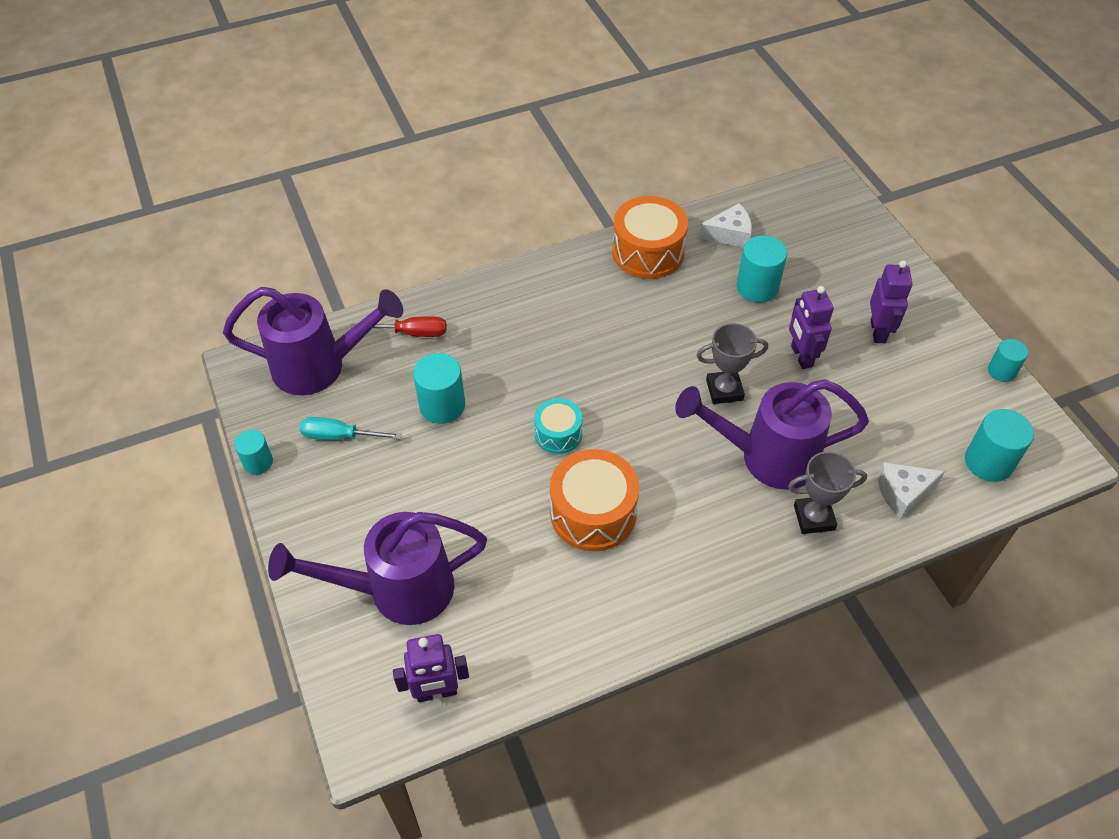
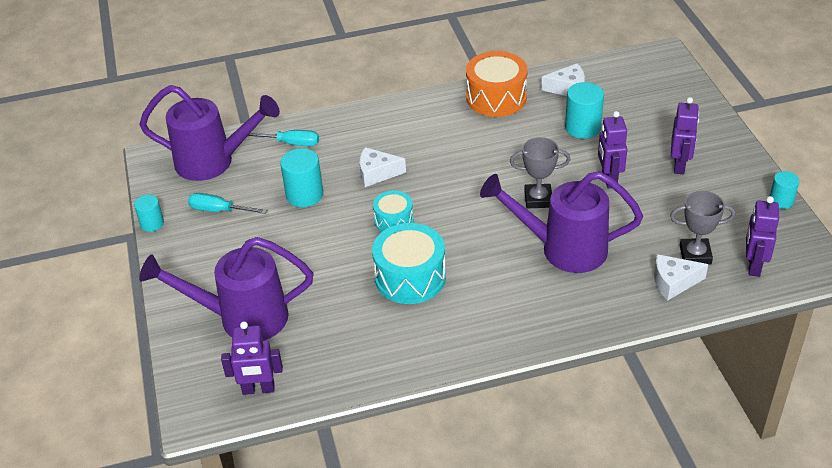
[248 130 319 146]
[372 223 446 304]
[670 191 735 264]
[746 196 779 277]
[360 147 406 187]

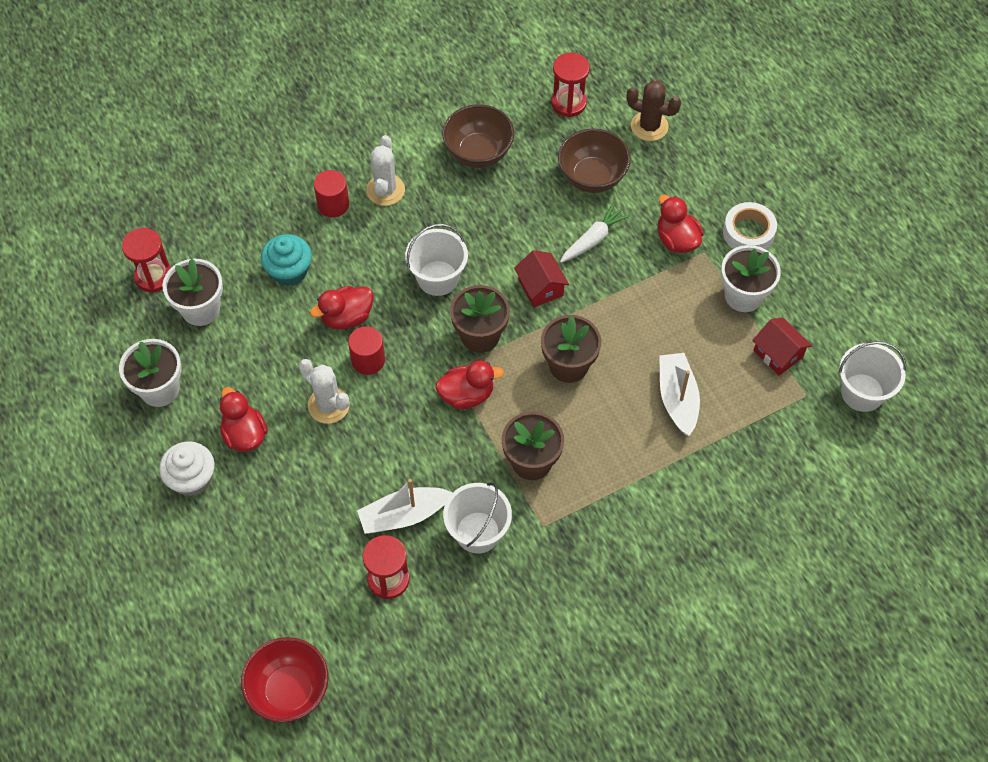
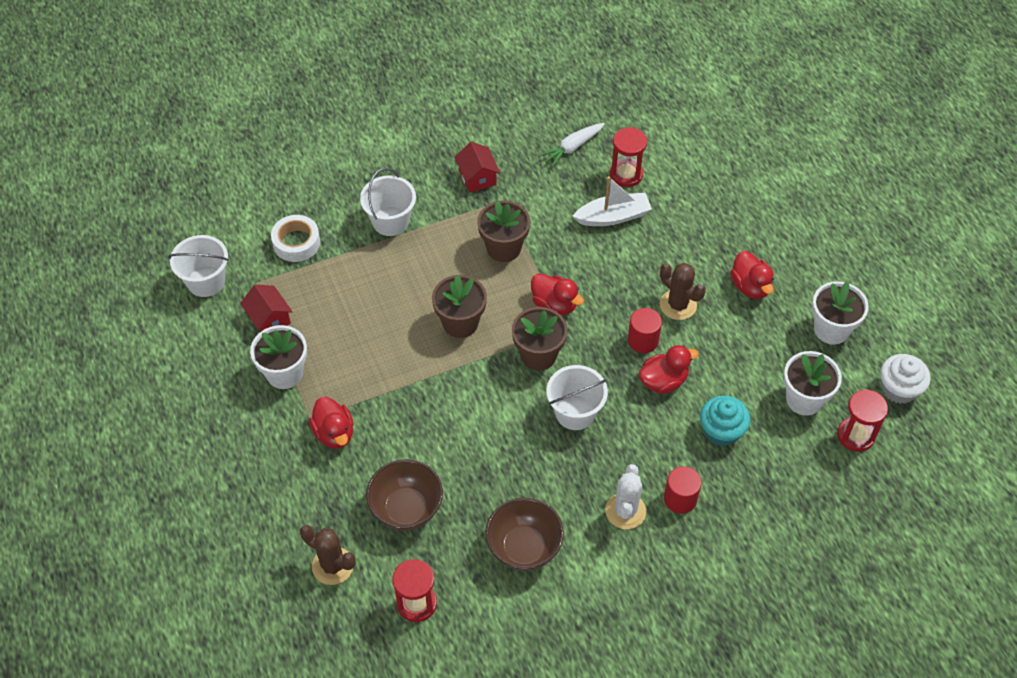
[880 354 930 404]
[241 637 328 722] (first image)
[660 263 706 320]
[531 273 584 315]
[360 168 416 236]
[455 142 500 193]
[539 123 605 168]
[659 353 700 436] (first image)
[271 215 320 262]

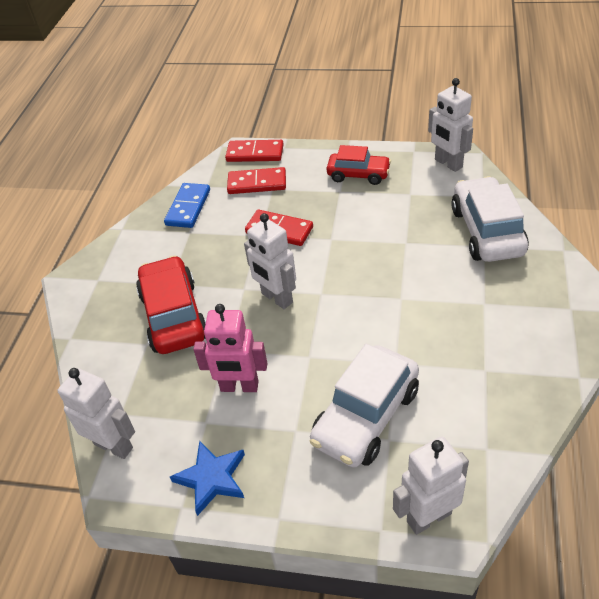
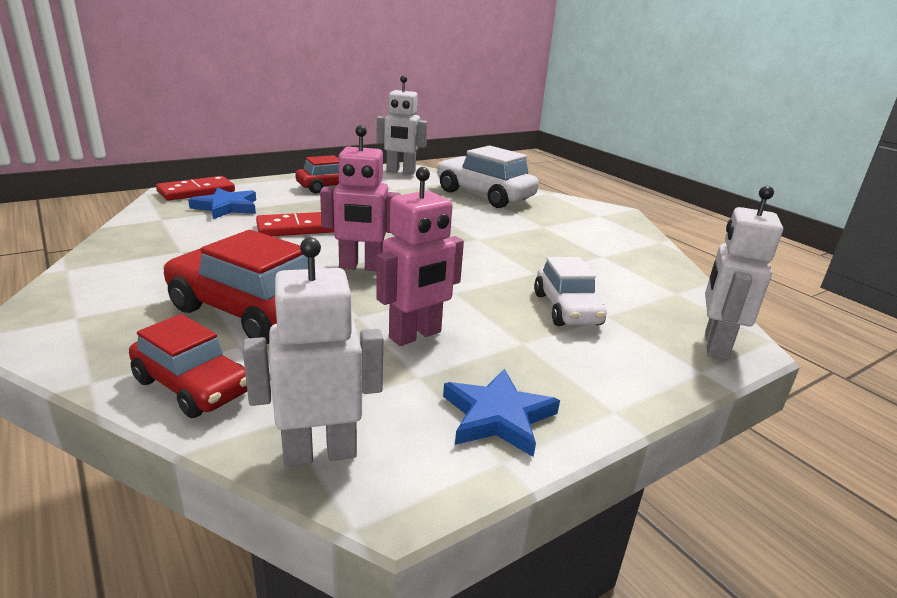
[164 183 210 228] (first image)
[188 188 256 219]
[320 125 401 271]
[534 257 607 326]
[129 314 247 418]

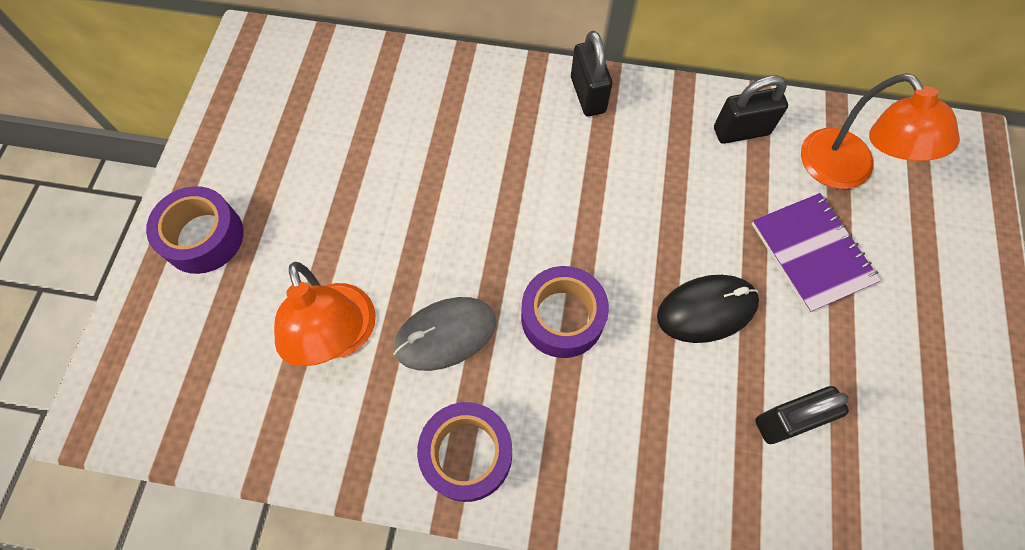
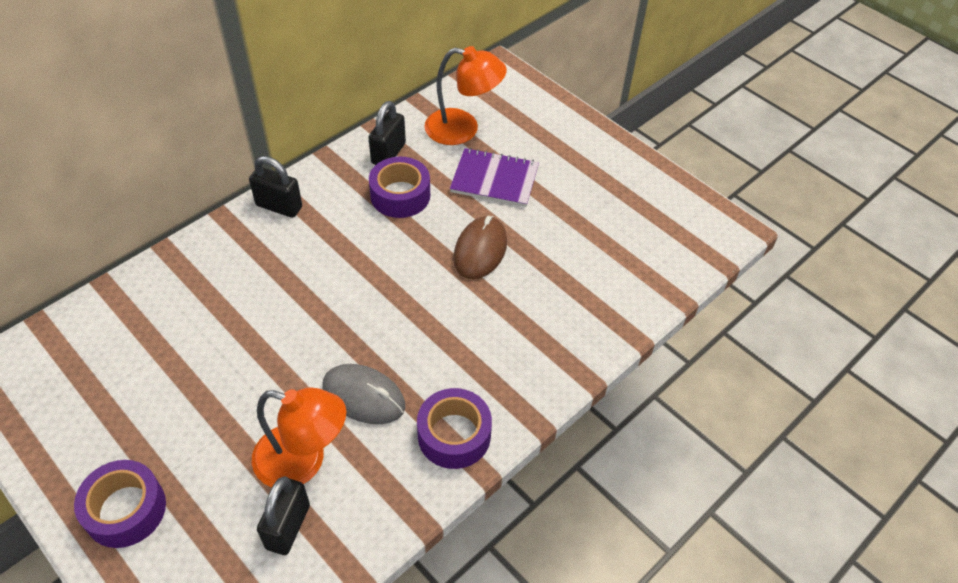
[322 364 405 424]
[369 157 430 218]
[453 216 507 279]
[257 476 310 555]

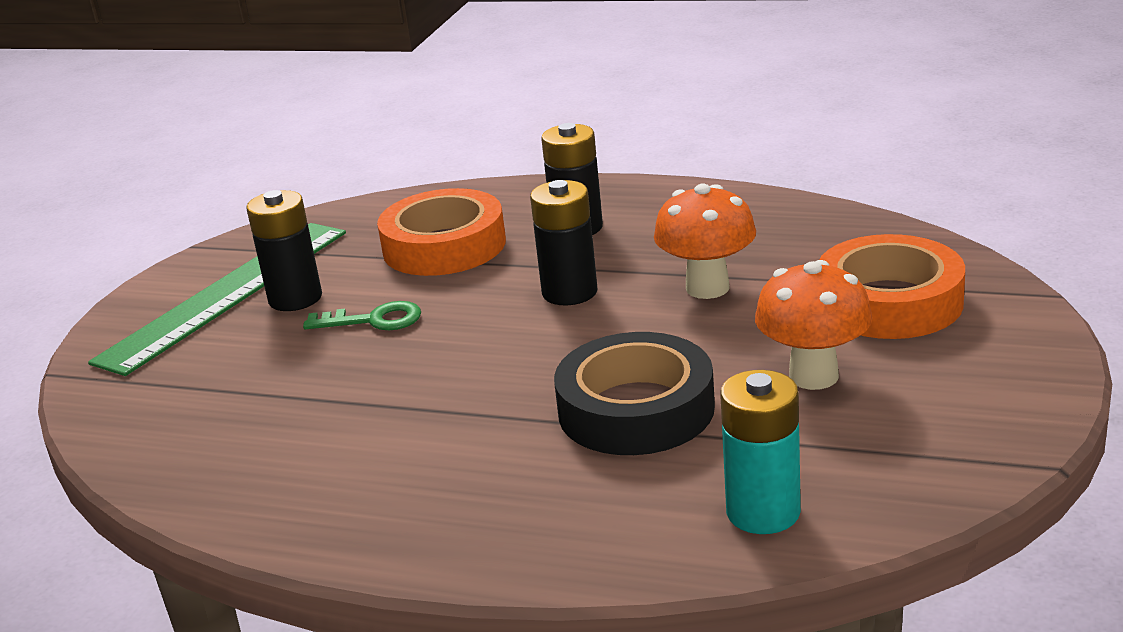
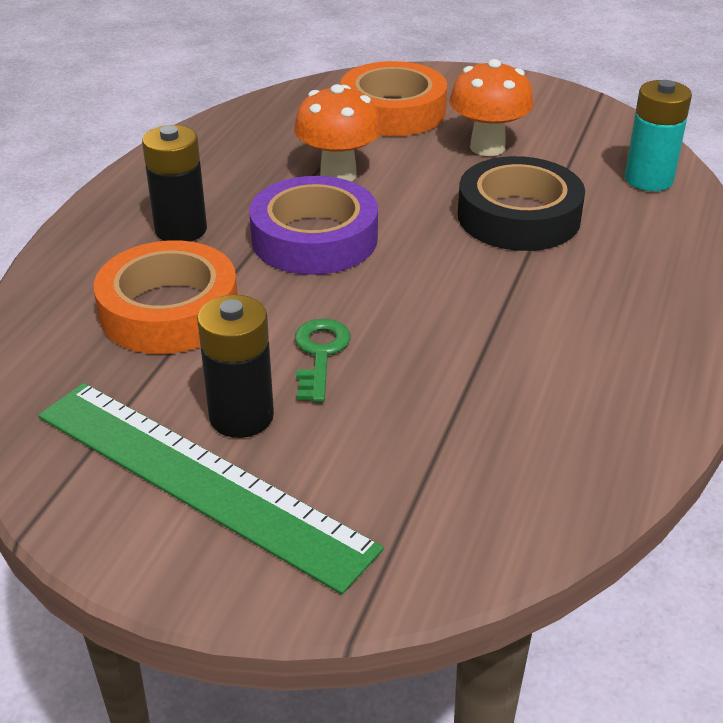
[249 176 378 275]

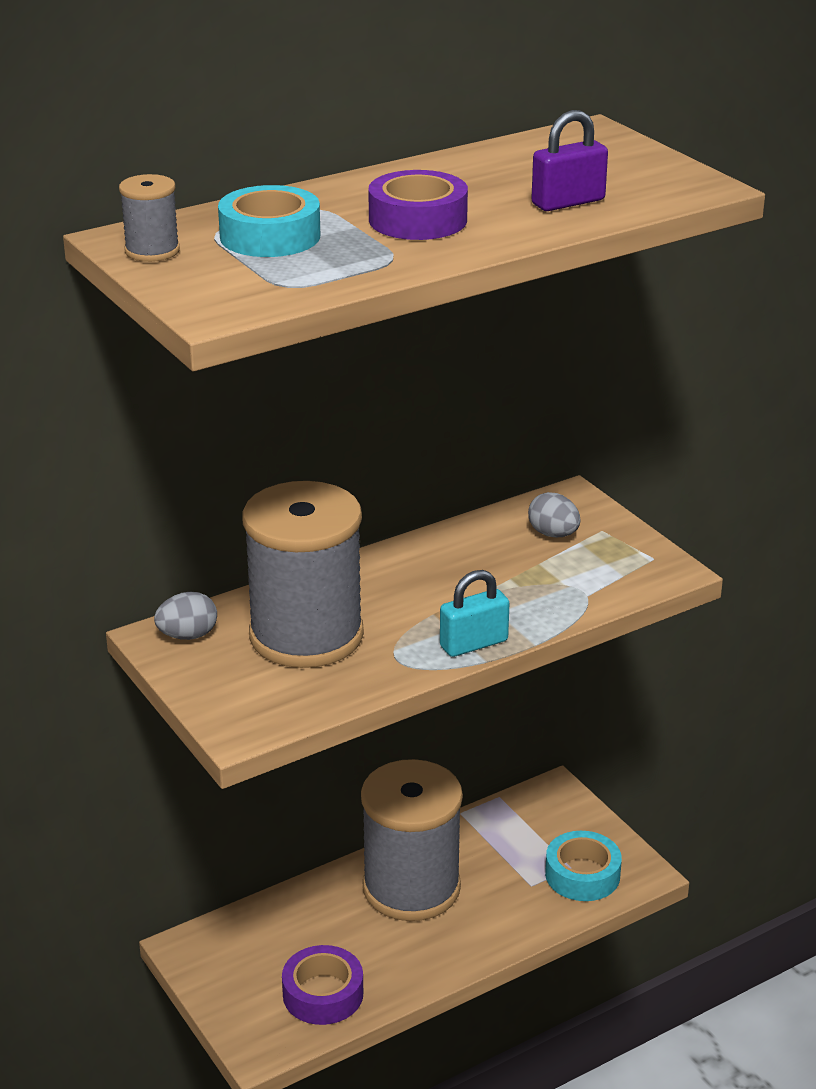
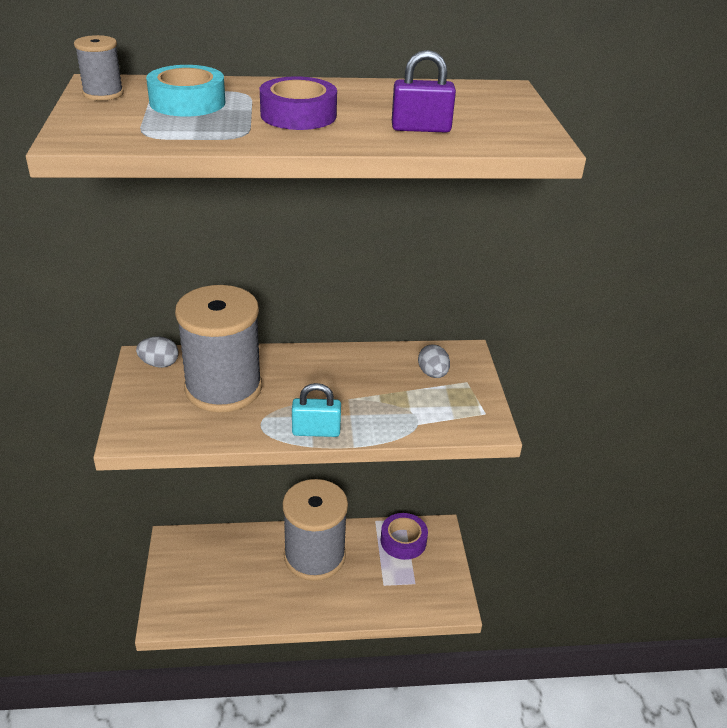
[381 513 428 560]
[545 831 622 901] (first image)

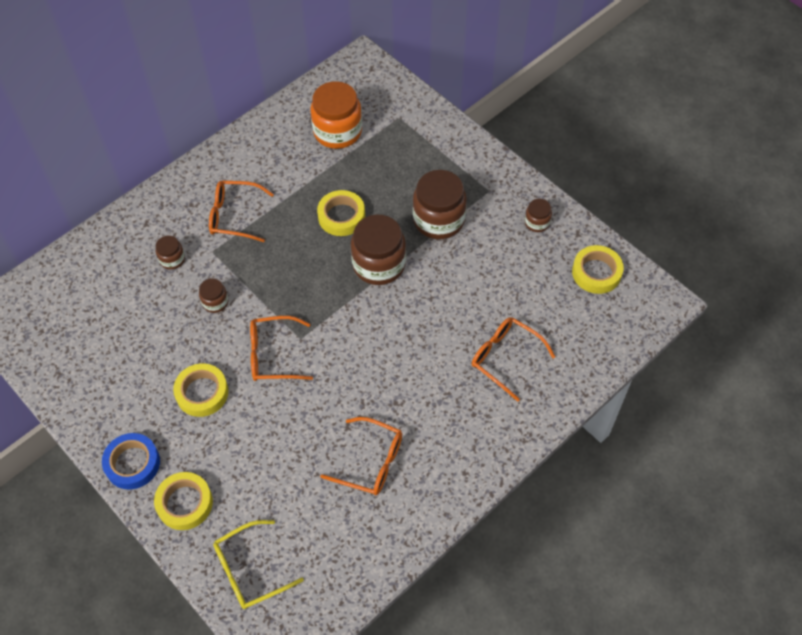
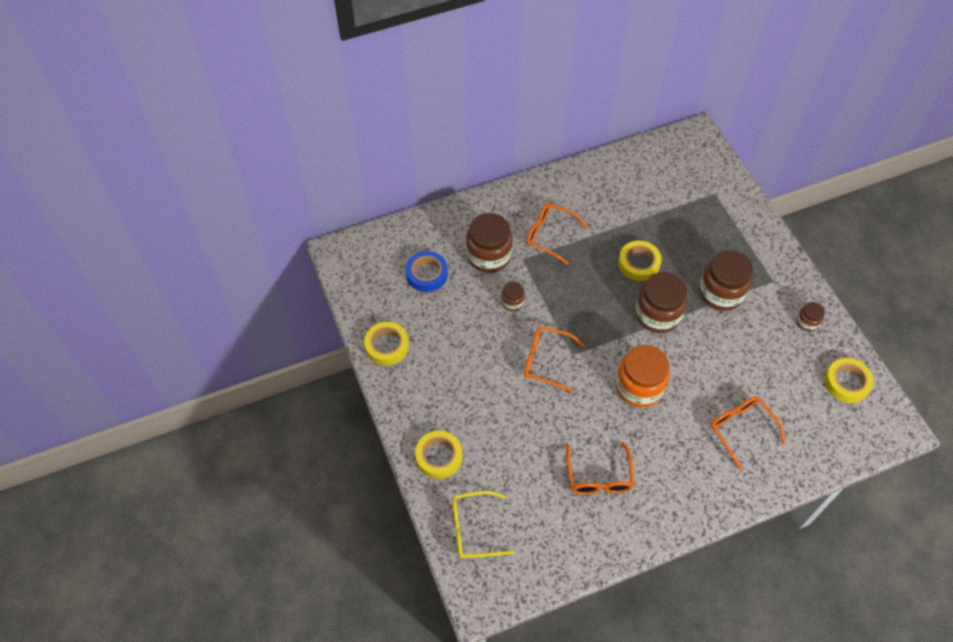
[405 251 448 292]
[466 213 513 273]
[364 322 409 366]
[616 345 670 407]
[566 442 634 494]

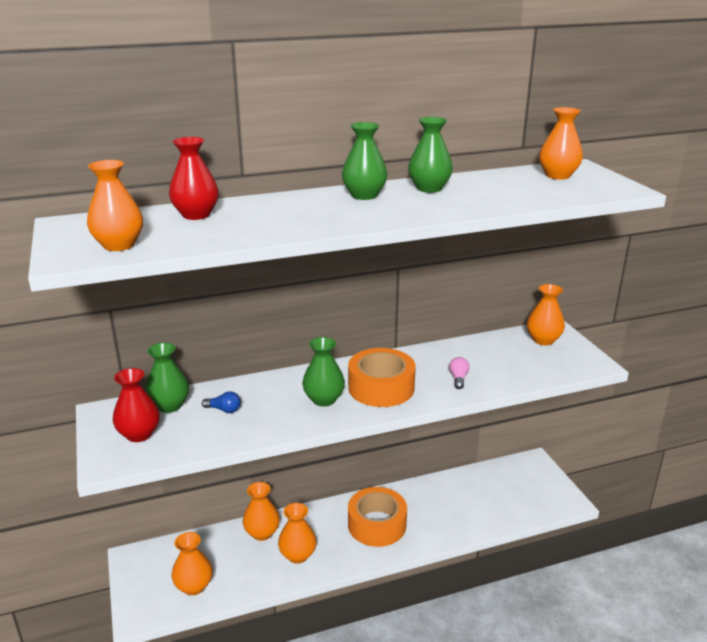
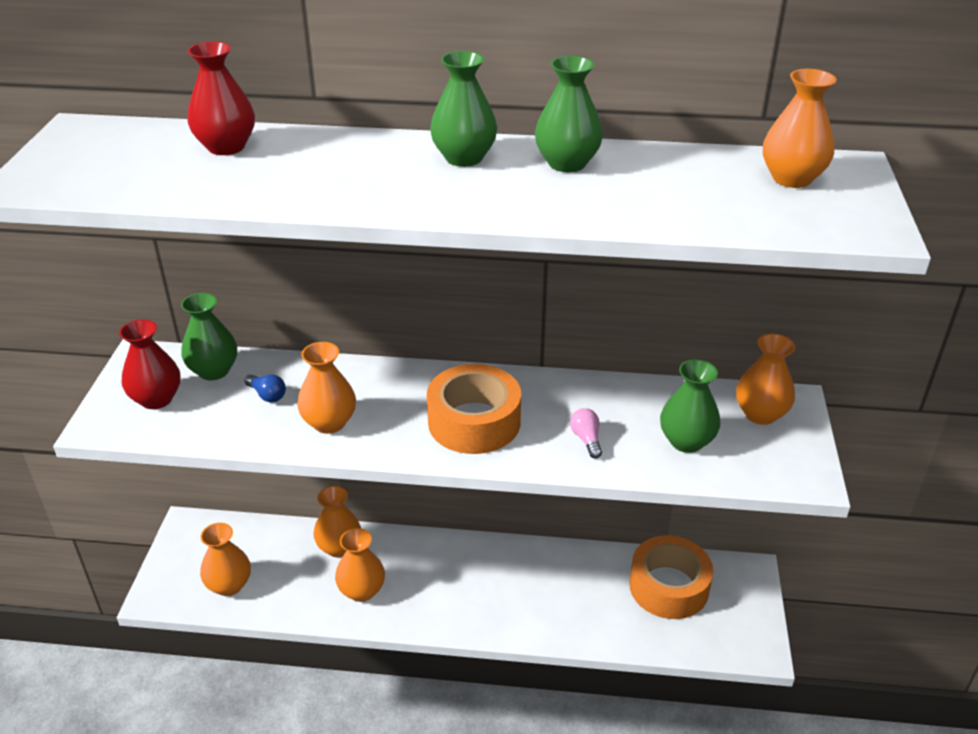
[297 342 356 434]
[660 359 721 453]
[629 535 713 619]
[570 408 602 459]

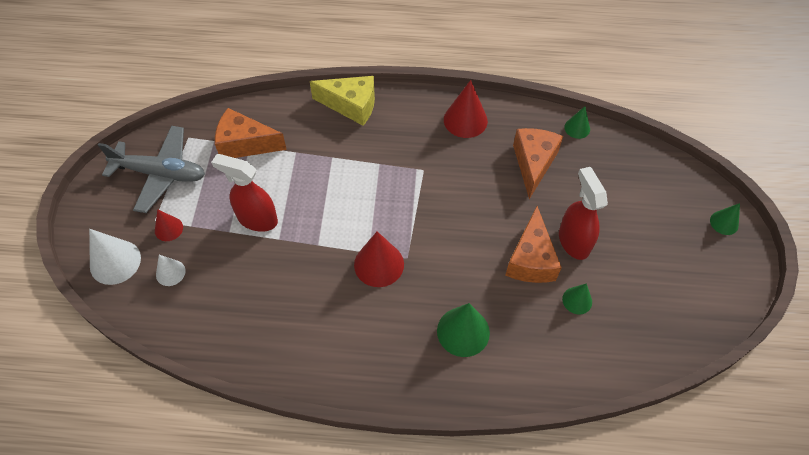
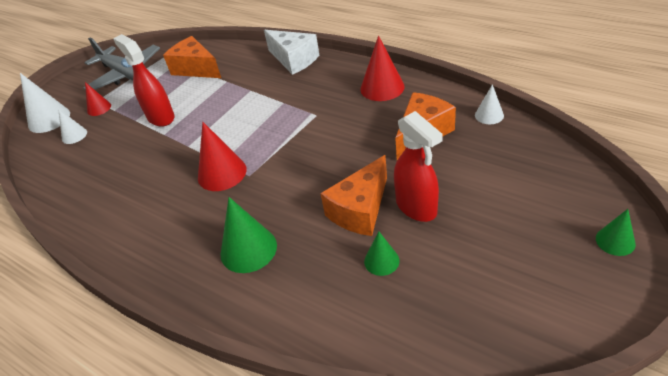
[264 30 319 75]
[394 111 443 222]
[475 84 504 124]

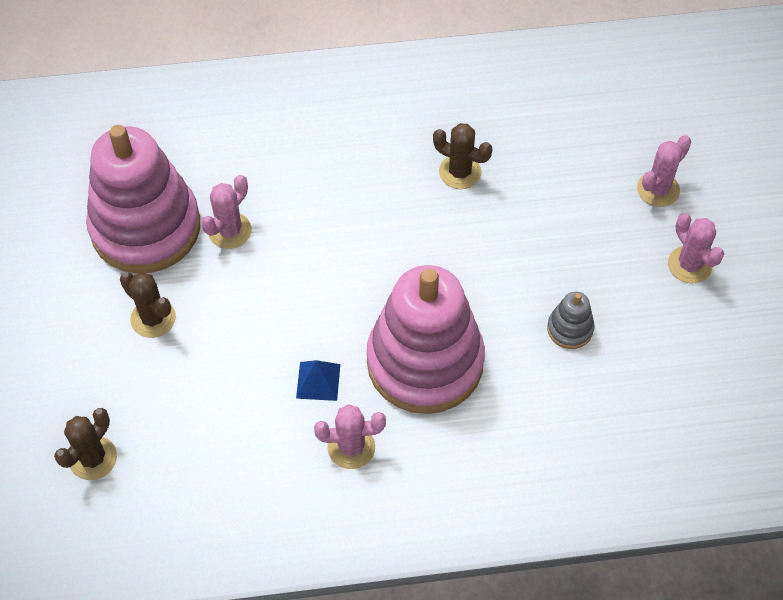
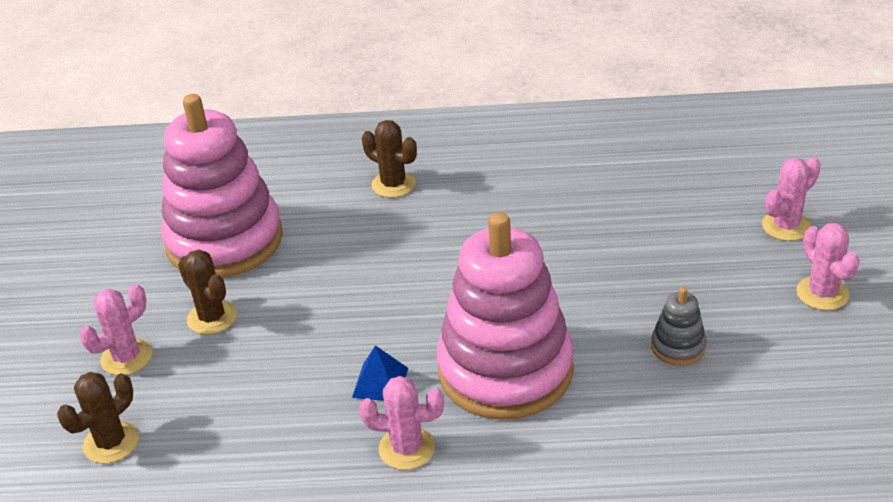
[79 284 152 375]
[362 120 417 198]

